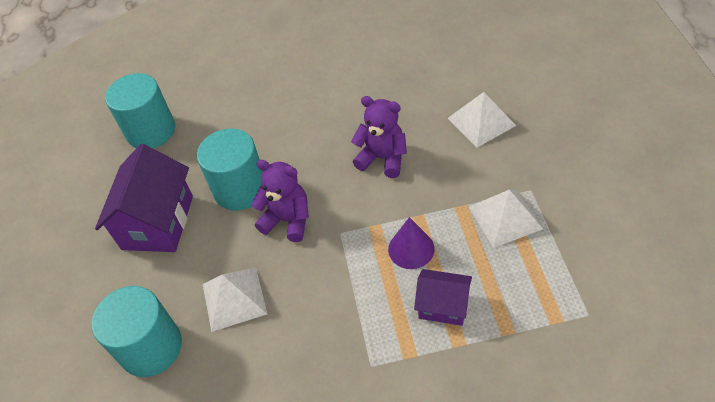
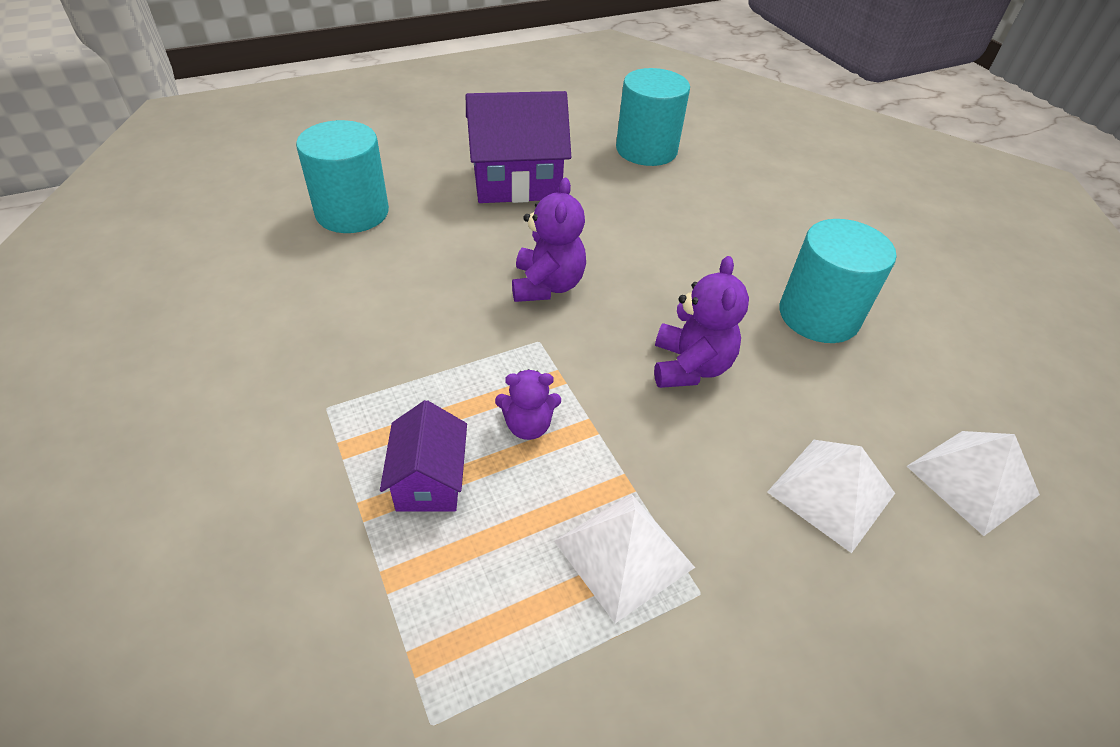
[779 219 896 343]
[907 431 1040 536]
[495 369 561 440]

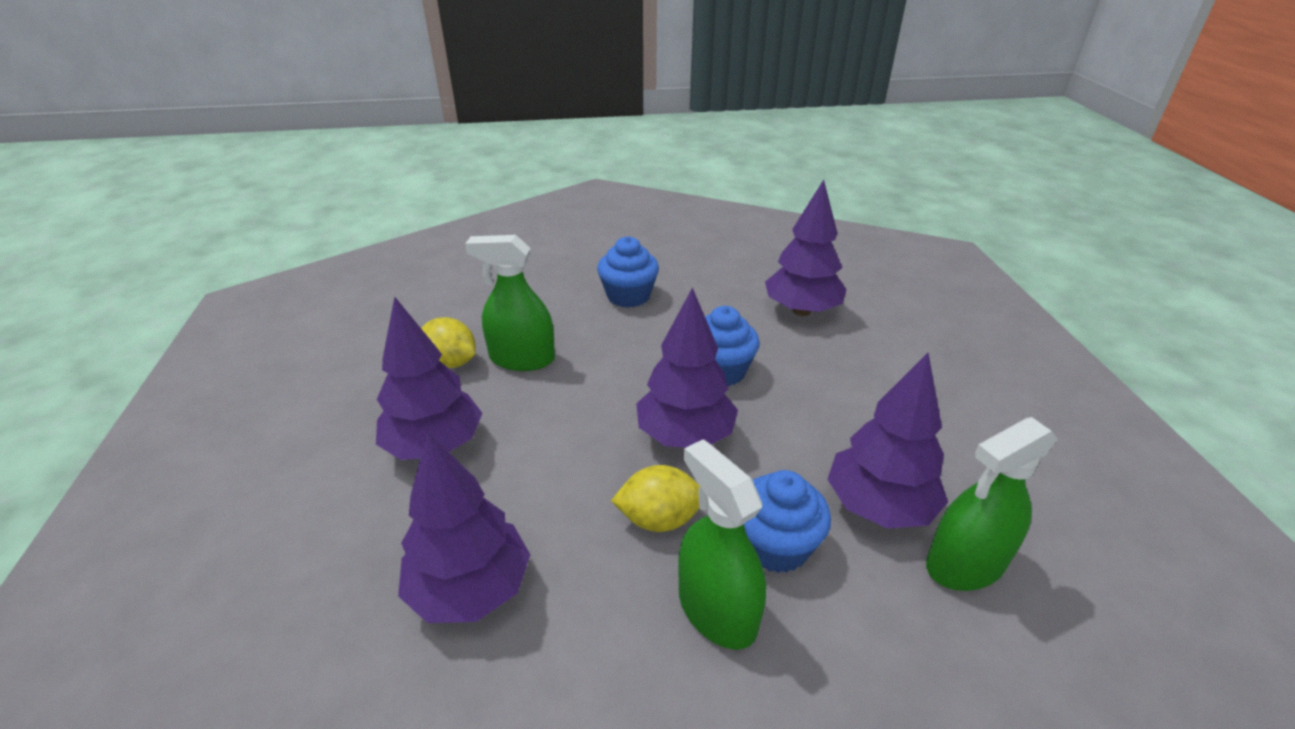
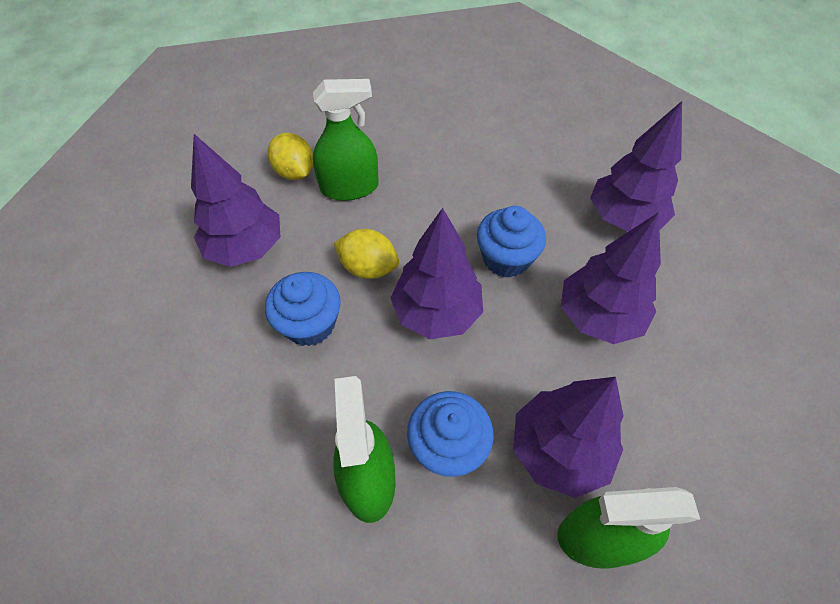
[561 212 661 344]
[313 79 379 201]
[265 272 341 346]
[333 229 399 279]

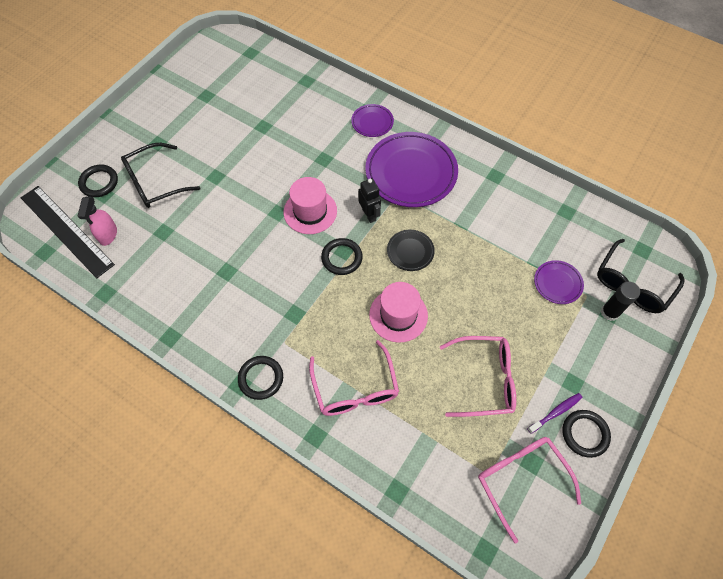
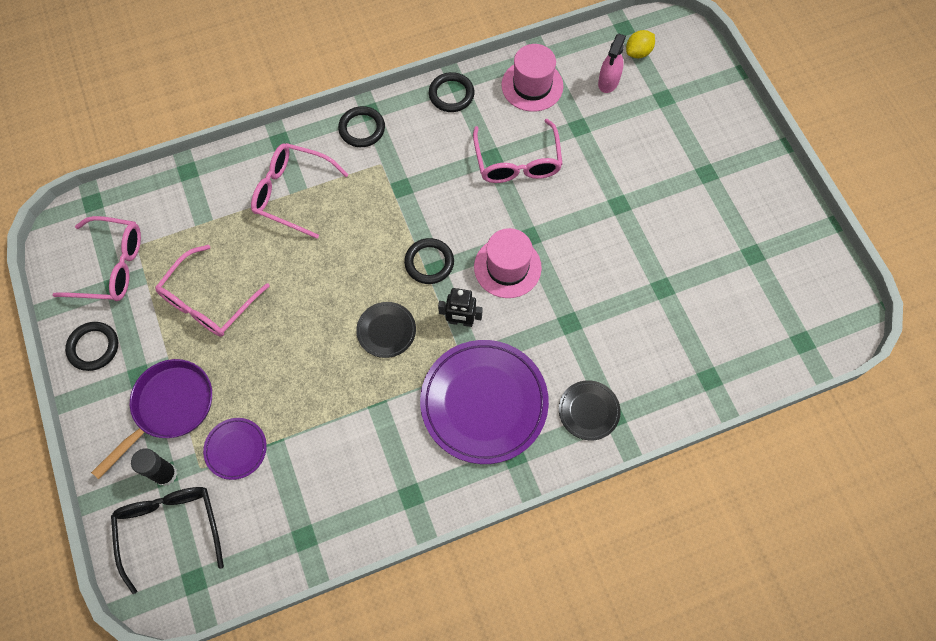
[626 30 655 58]
[429 72 474 112]
[598 34 626 93]
[121 143 201 208] (first image)
[559 380 621 440]
[501 44 563 112]
[527 393 582 434] (first image)
[91 359 212 479]
[473 119 563 183]

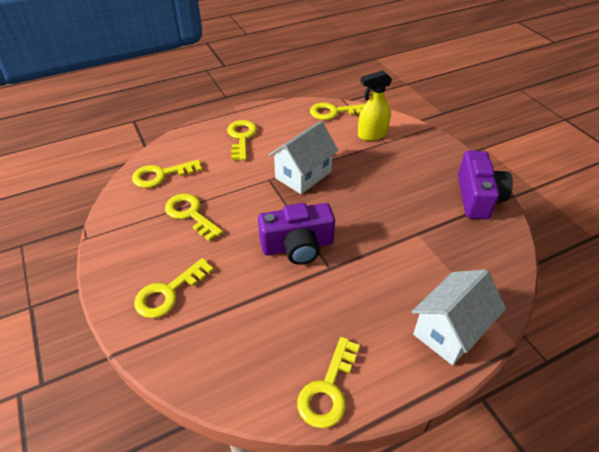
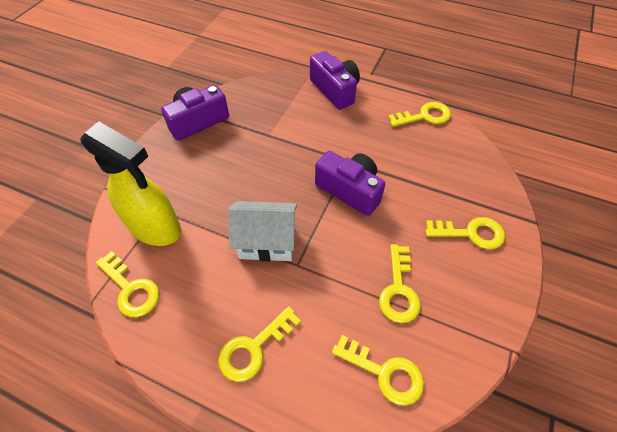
[80 121 181 246]
[310 51 360 110]

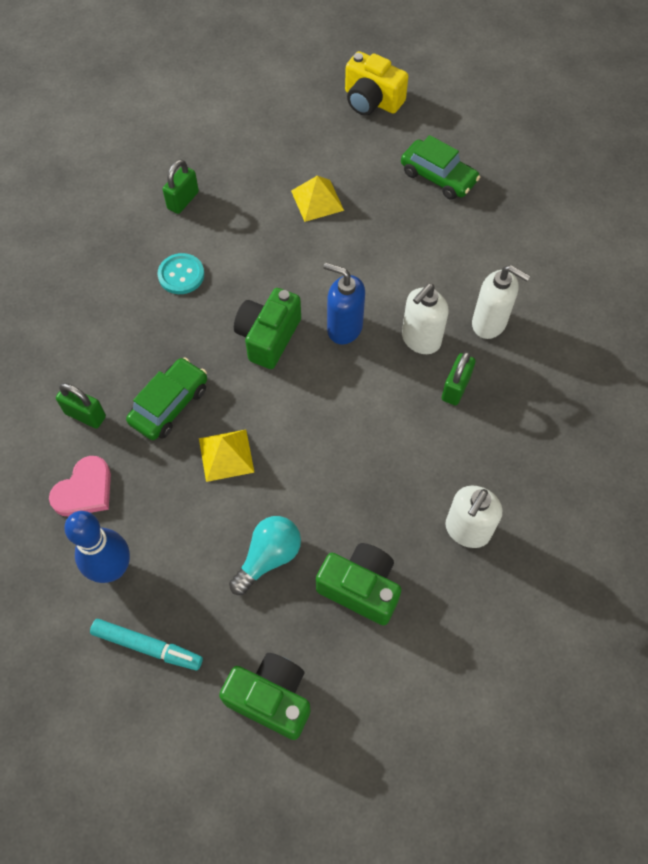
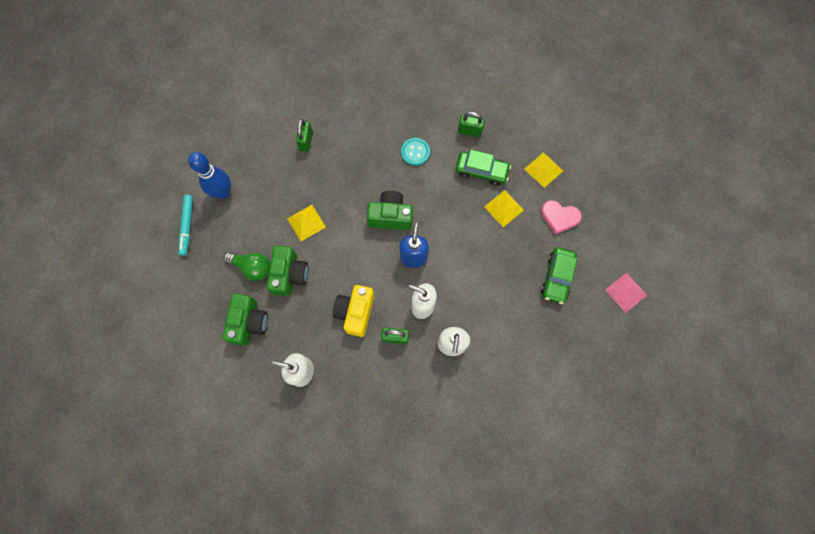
[541 200 582 234]
[455 150 511 186]
[267 245 309 296]
[224 252 270 281]
[333 285 374 337]
[524 152 563 188]
[605 273 647 313]

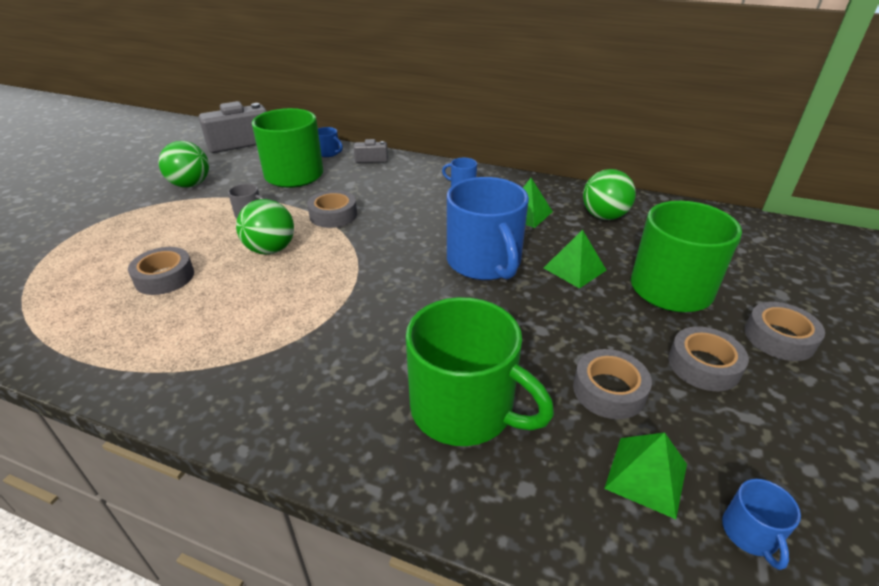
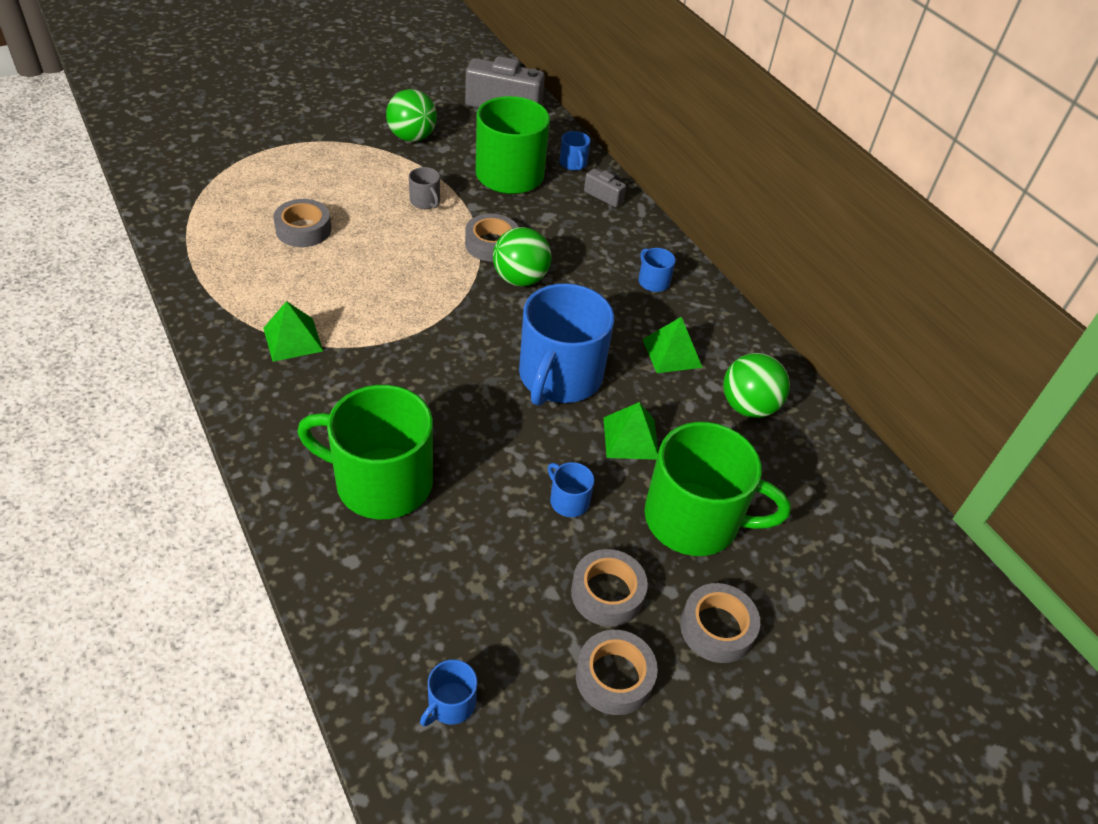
[493 227 552 286]
[297 385 433 519]
[576 630 658 715]
[263 301 323 362]
[548 462 594 517]

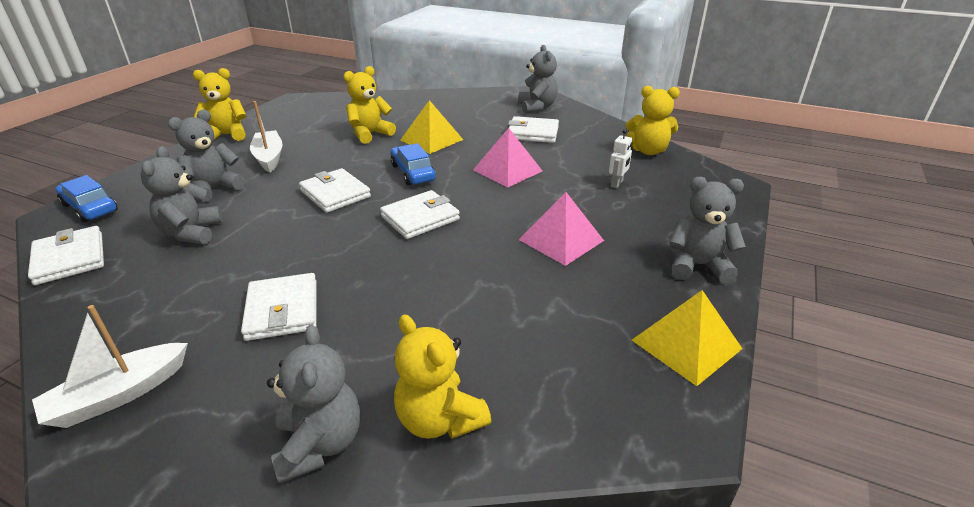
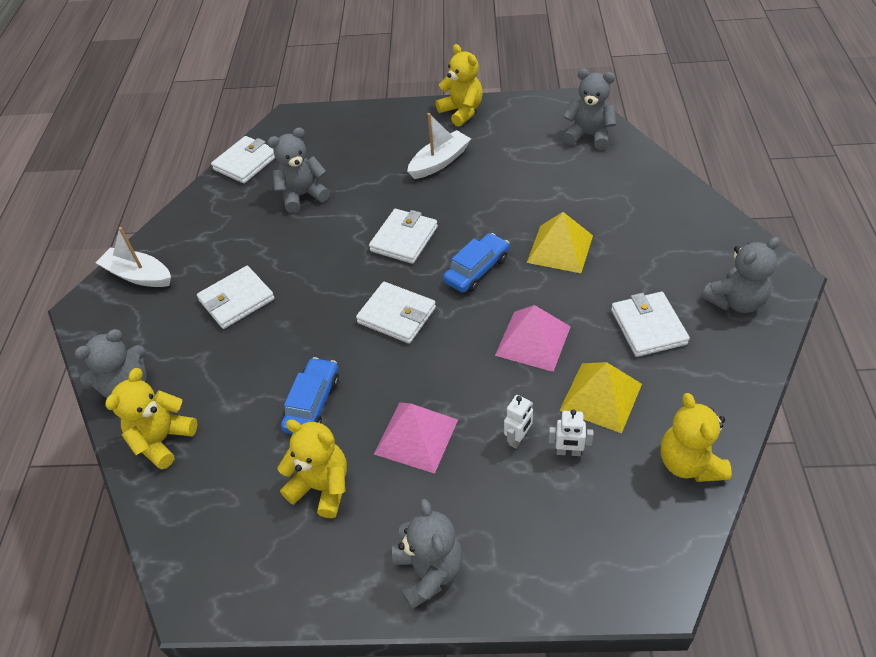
[281 357 339 434]
[563 69 616 150]
[278 419 347 518]
[559 362 642 433]
[504 395 533 449]

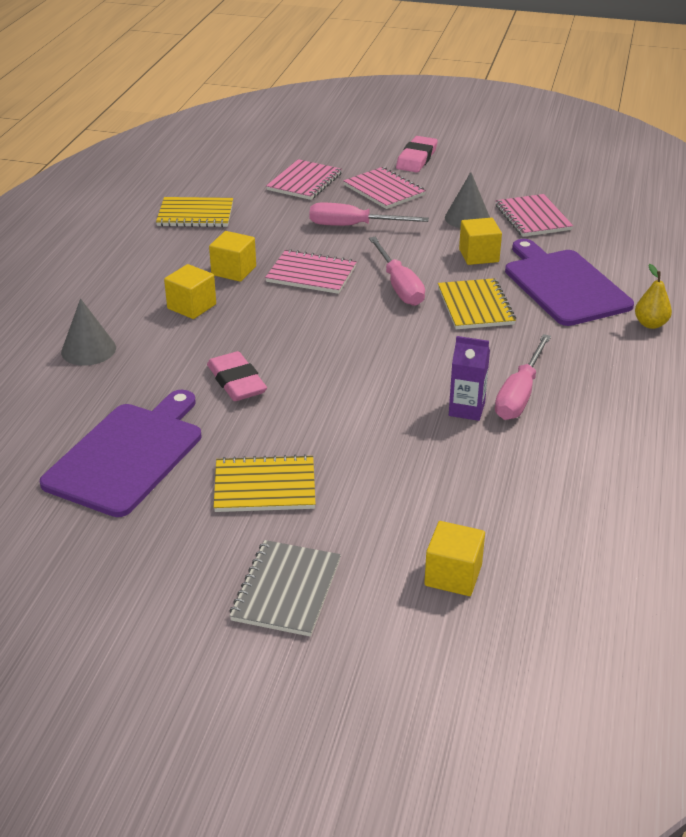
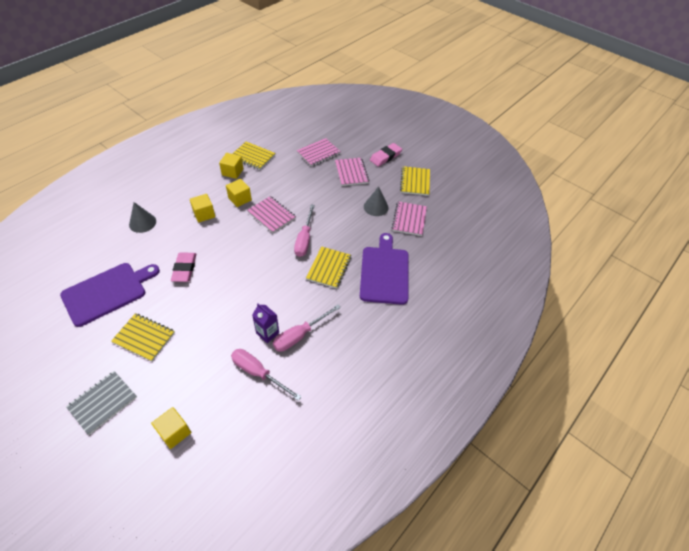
[231 349 302 401]
[219 153 244 179]
[635 264 672 329] (first image)
[400 166 430 196]

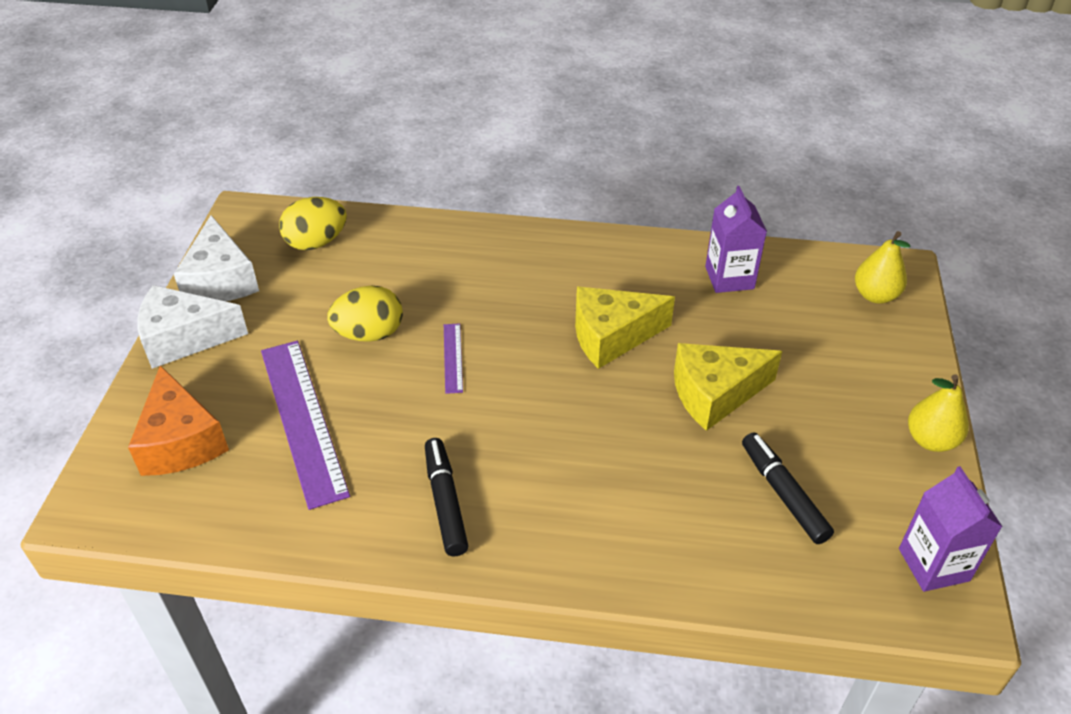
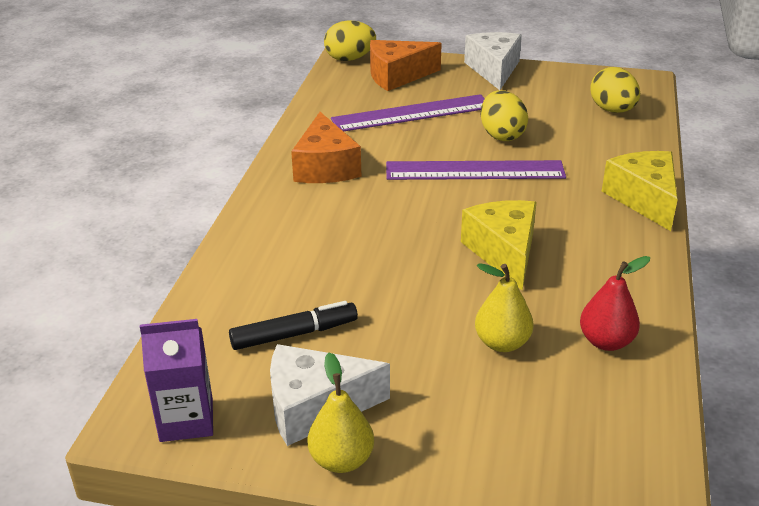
[270 344 390 446]
[291 112 361 183]
[386 160 566 180]
[602 151 678 231]
[580 256 650 351]
[475 263 534 352]
[324 21 376 61]

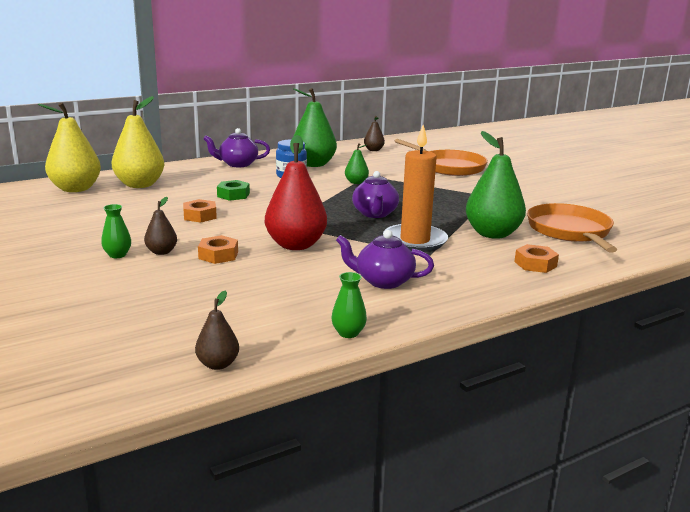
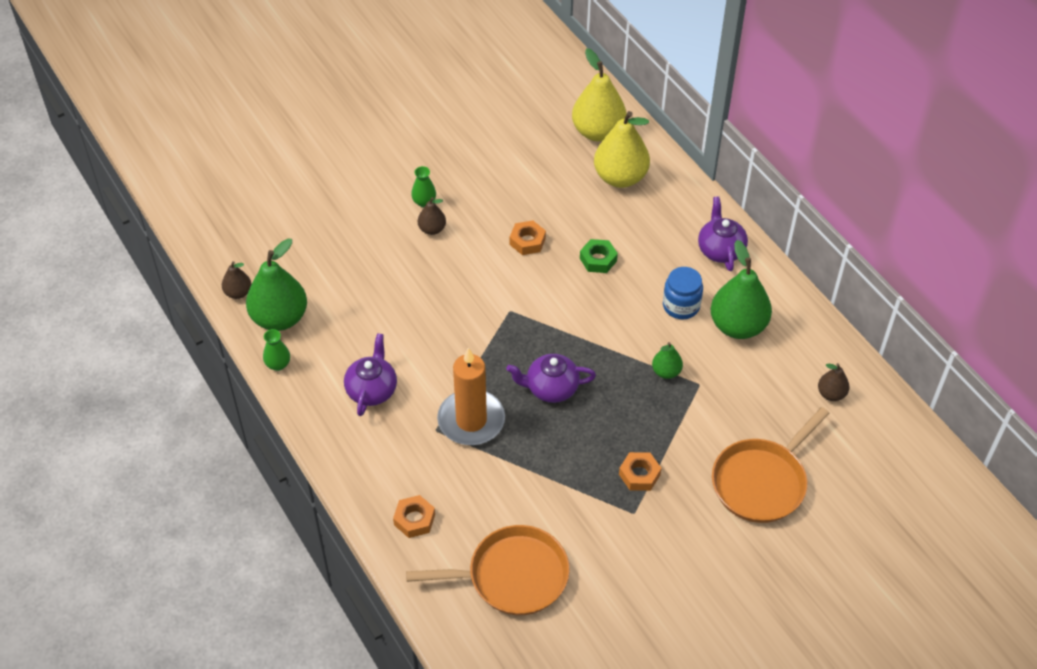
[619 452 661 491]
[265 135 327 250] (first image)
[246 238 307 331]

